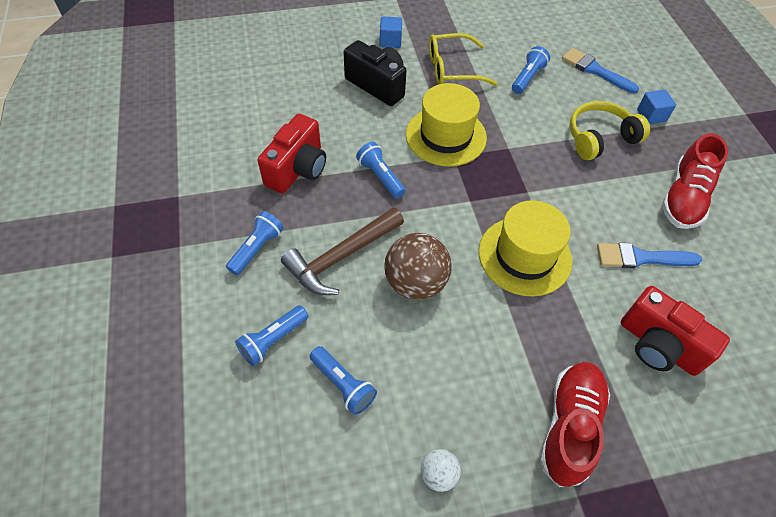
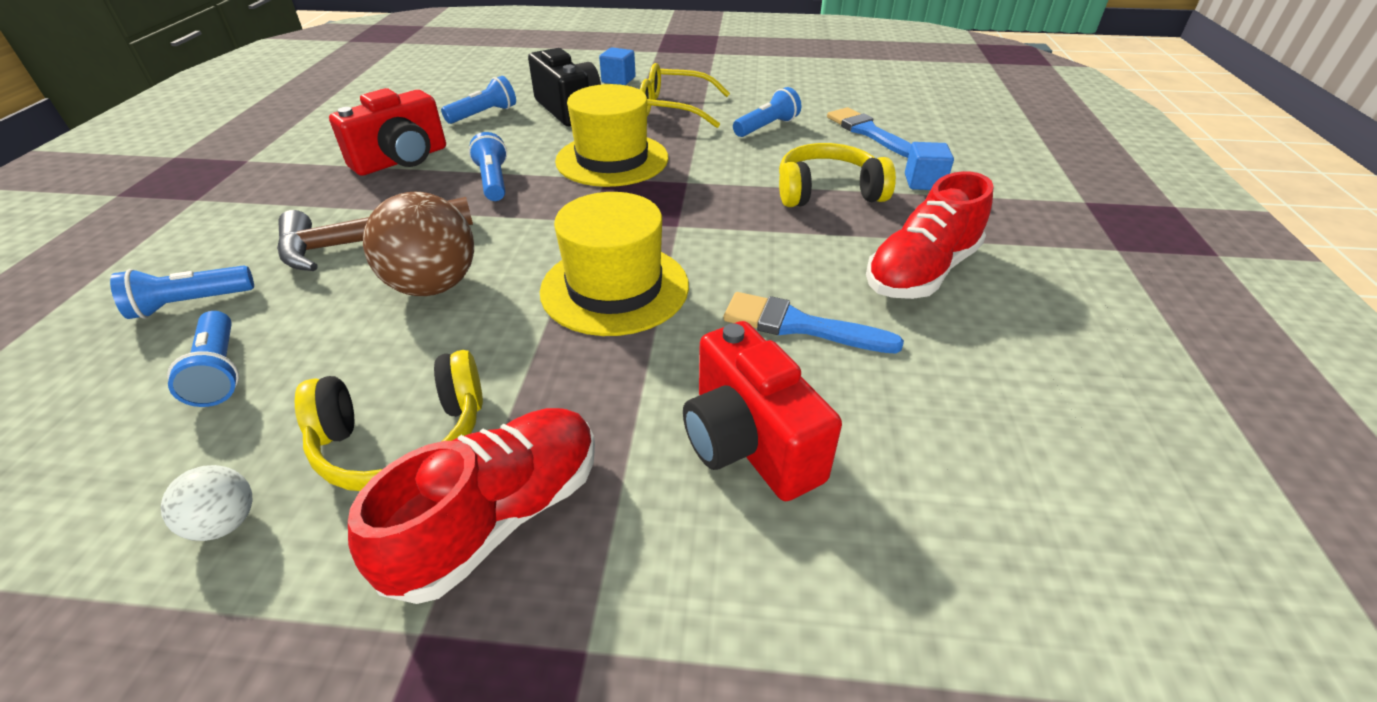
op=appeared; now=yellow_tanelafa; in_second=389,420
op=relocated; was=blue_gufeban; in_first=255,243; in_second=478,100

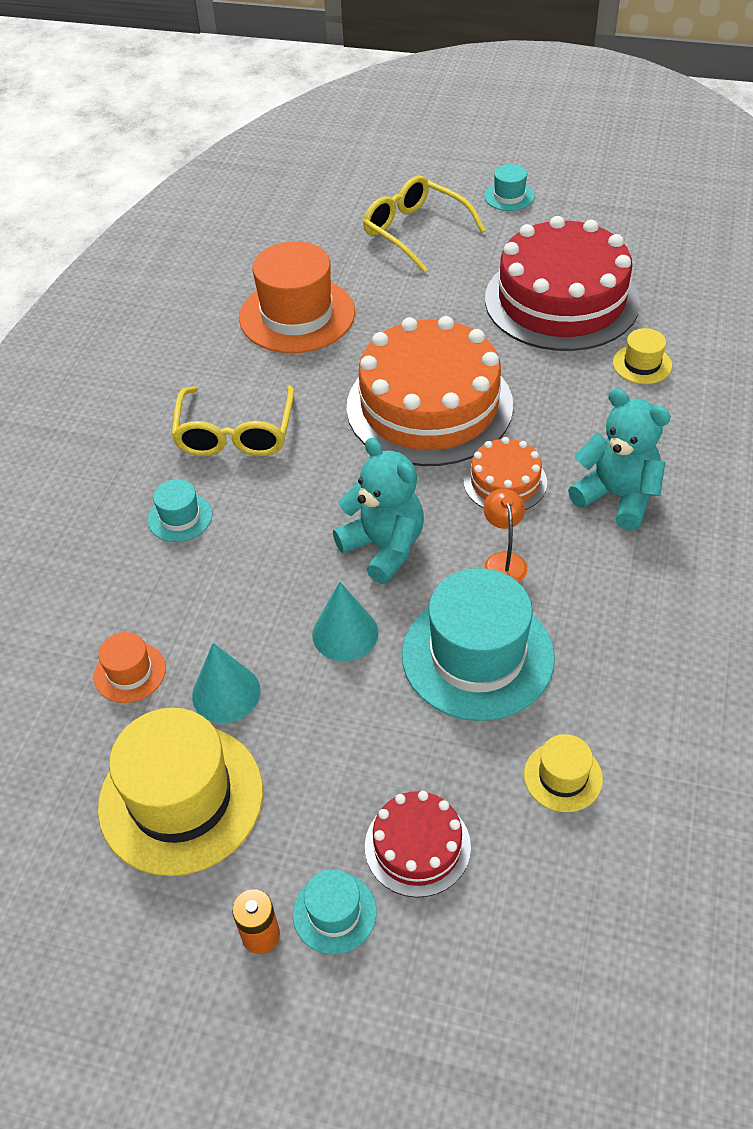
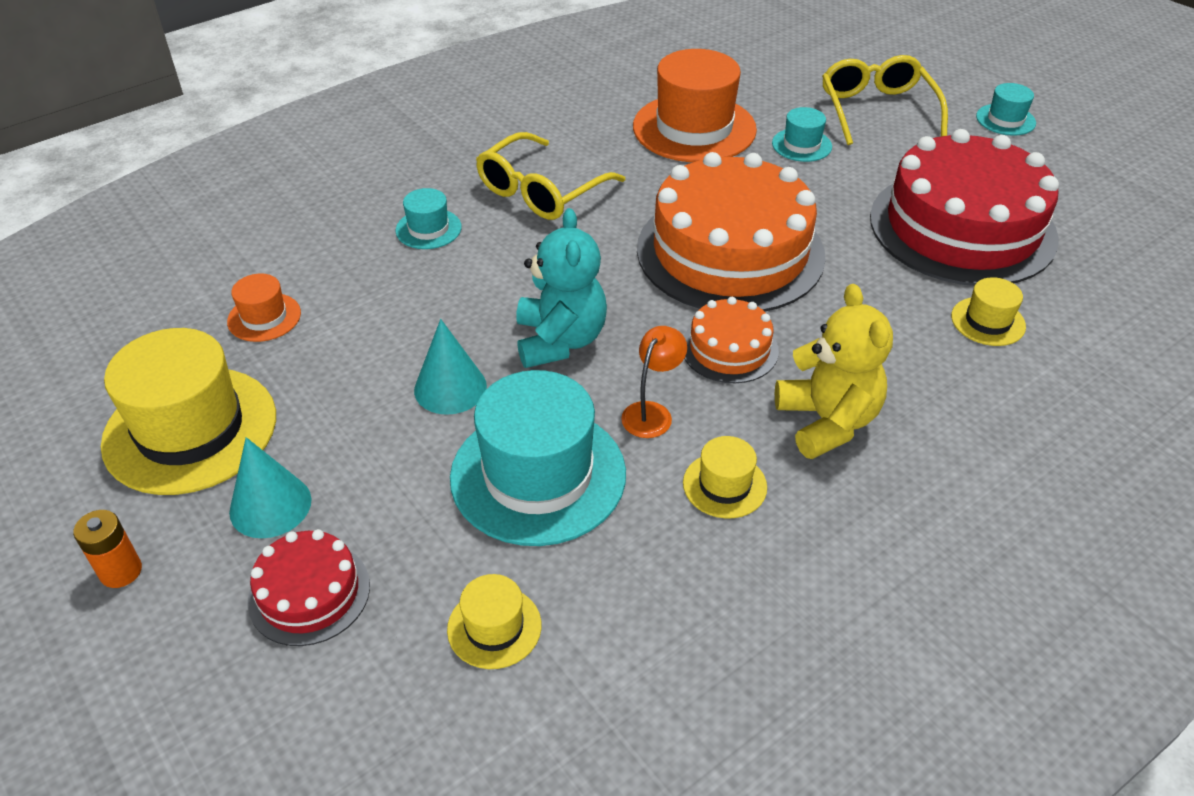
op=relocated; was=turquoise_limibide; in_first=226,683; in_second=270,487
op=appeared; now=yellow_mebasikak; in_second=725,477
op=relocated; was=turquoise_mebasikak; in_first=335,911; in_second=802,134
op=colour; was=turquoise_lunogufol; now=yellow_lunogufol; in_first=619,459; in_second=834,371

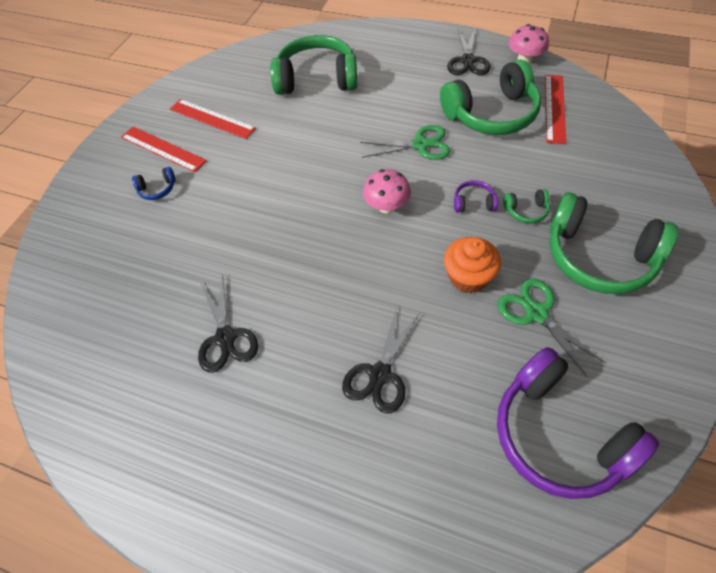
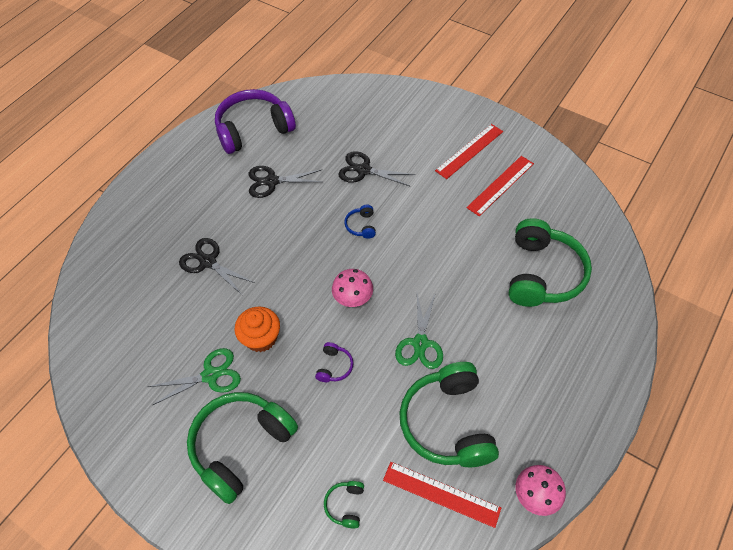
op=relocated; was=purple_tanelafa; in_first=578,423; in_second=255,121
op=relocated; was=green_tanelafa; in_first=526,206; in_second=344,504
op=relocated; was=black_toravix; in_first=469,52; in_second=376,169
op=relocated; was=blue_tanelafa; in_first=153,183; in_second=360,222

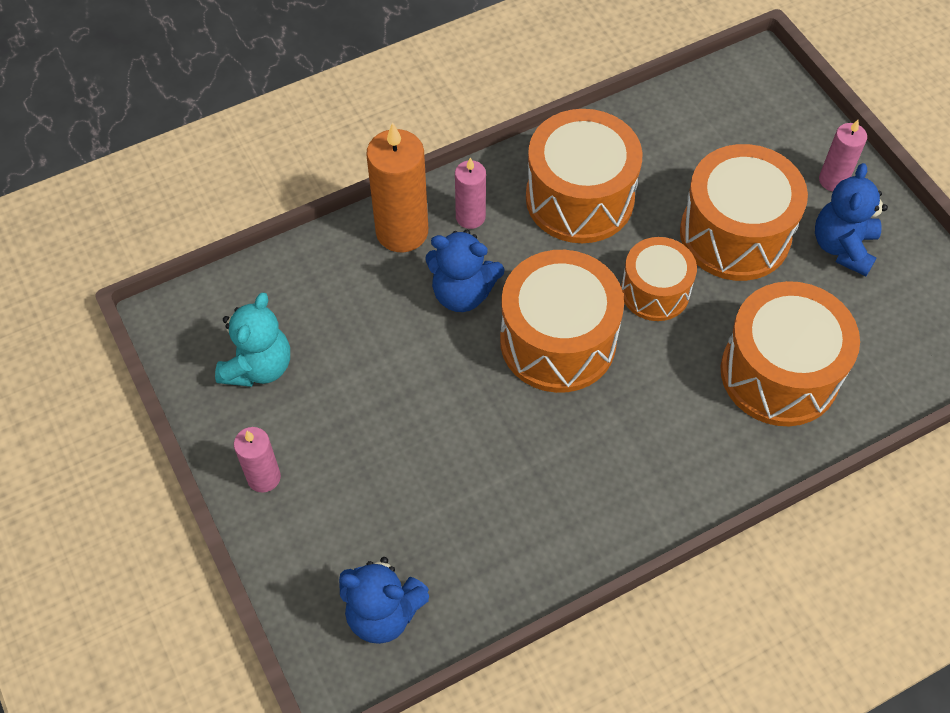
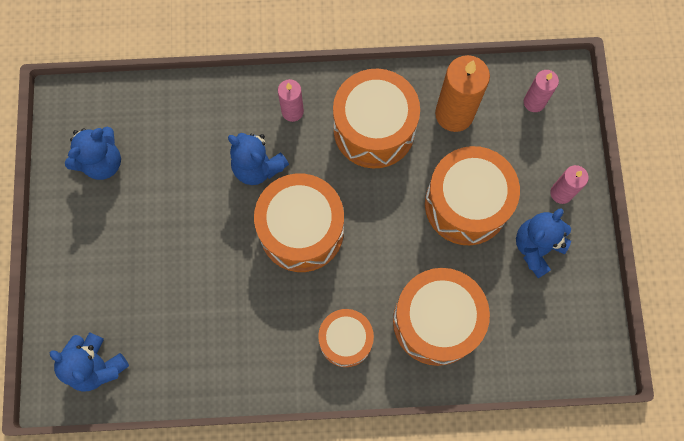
op=colour; was=turquoise_lunogufol; now=blue_lunogufol; in_first=252,339; in_second=93,153
op=relocated; was=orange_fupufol; in_first=659,279; in_second=346,338
op=relocated; was=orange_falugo; in_first=397,187; in_second=462,93
op=relocated; was=pink_falugo; in_first=257,460; in_second=541,91

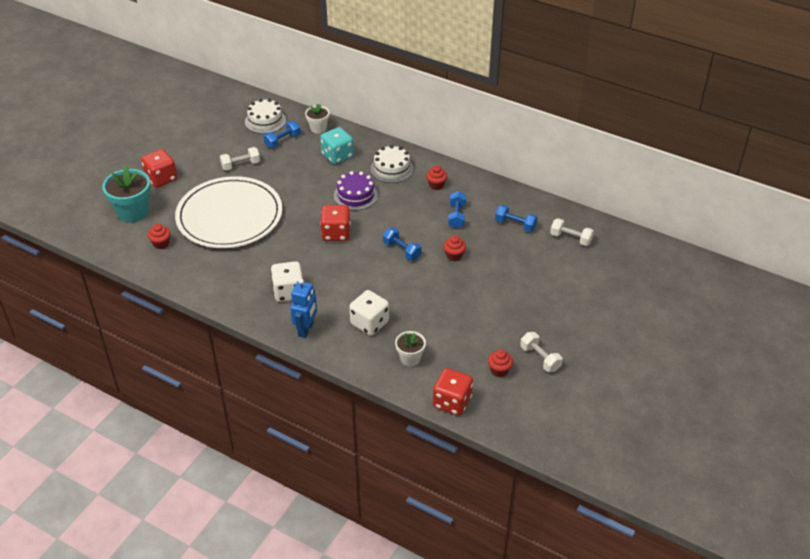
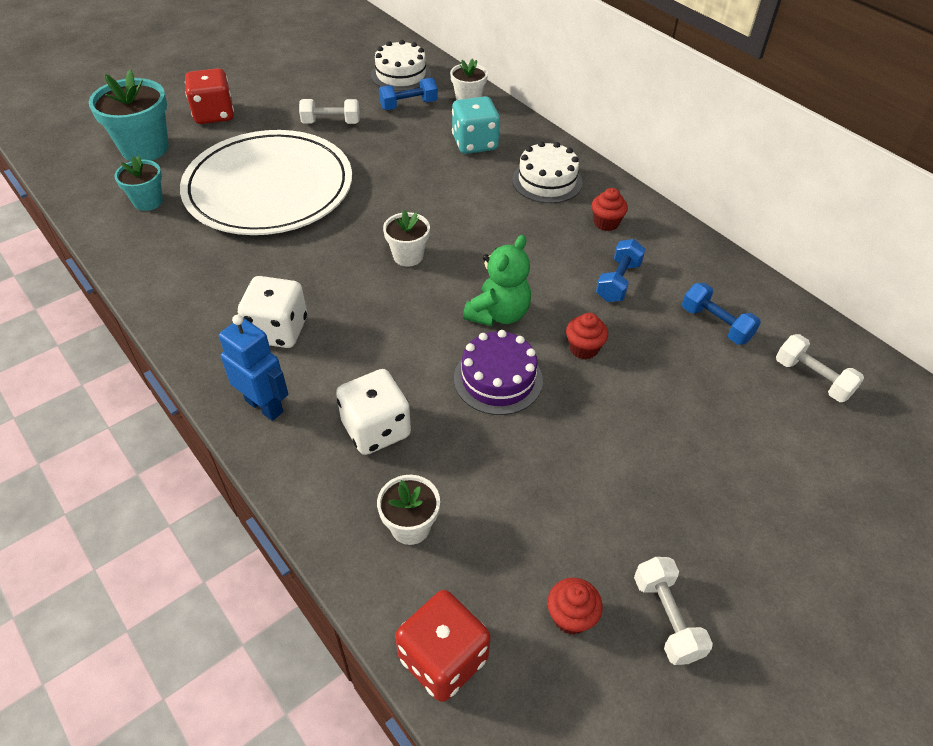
op=exchanged; was=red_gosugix; now=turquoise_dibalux; in_first=159,236; in_second=138,183
op=spun; was=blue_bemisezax; in_first=303,308; in_second=253,368; clockwise=-90
op=exchanged; was=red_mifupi; now=white_dibalux; in_first=335,223; in_second=406,238
op=relocated; was=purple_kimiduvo; in_first=356,191; in_second=498,372
op=exchanged; was=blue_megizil; now=green_lunogufol; in_first=402,244; in_second=497,280

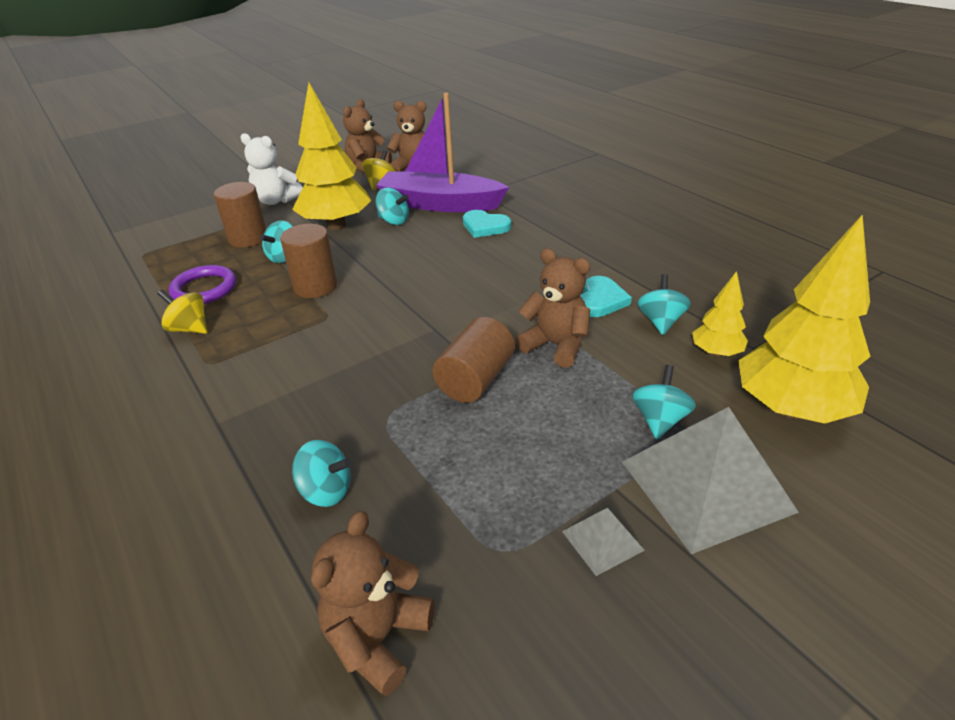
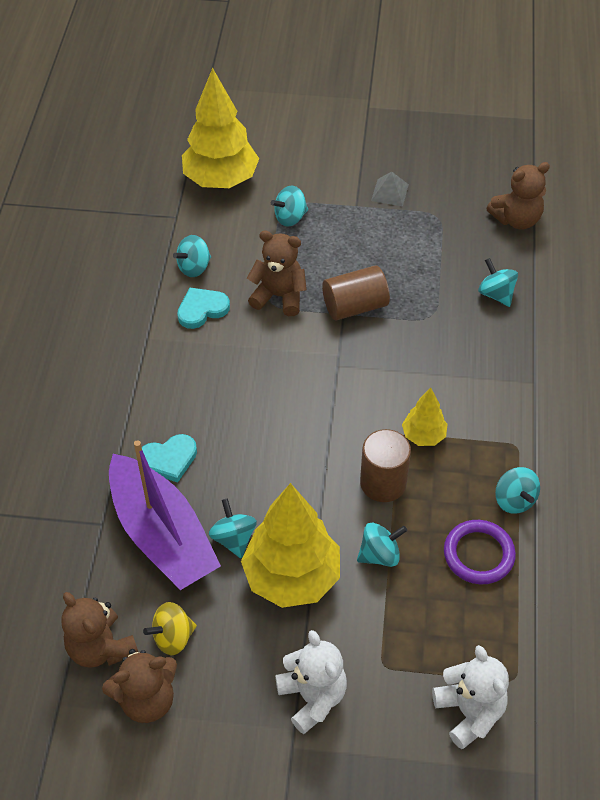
op=spun; was=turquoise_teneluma; in_first=487,224; in_second=169,458; clockwise=90
op=spun; was=brown_lunogufol; in_first=552,308; in_second=277,273; clockwise=120
op=relocated; was=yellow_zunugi; in_first=720,314; in_second=425,416
op=appeared; now=white_lunogufol; in_second=470,697
op=colour; was=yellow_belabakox; now=turquoise_belabakox; in_first=182,312; in_second=517,490
op=missing; was=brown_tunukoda; in_first=240,215
op=missing; was=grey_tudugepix; in_first=710,480

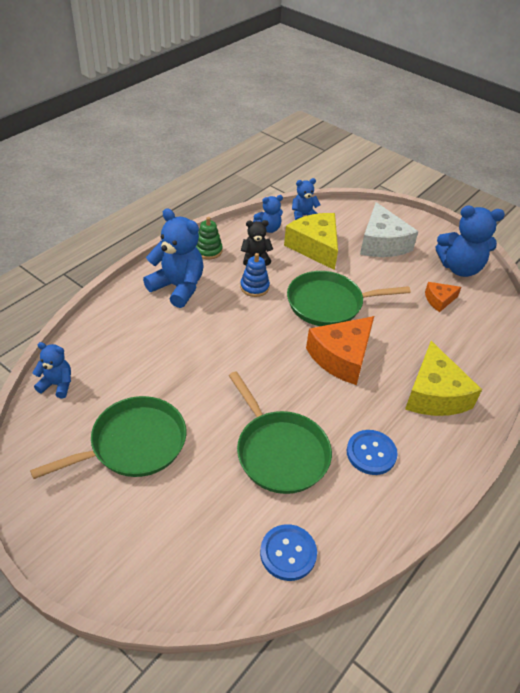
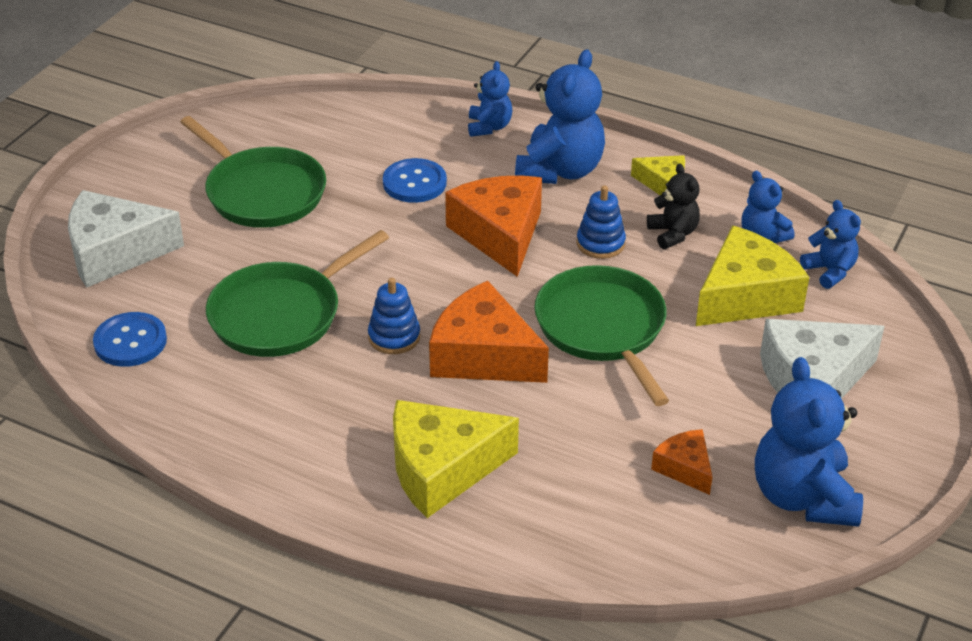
op=appeared; now=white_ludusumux; in_second=126,239
op=appeared; now=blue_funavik; in_second=394,316
op=relocated; was=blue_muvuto; in_first=372,452; in_second=415,180
op=appeared; now=orange_ludusumux; in_second=493,226
op=relocated; was=blue_lunogufol; in_first=51,370; in_second=490,99
op=exchanged; was=green_funavik; now=yellow_ludusumux; in_first=209,238; in_second=658,175

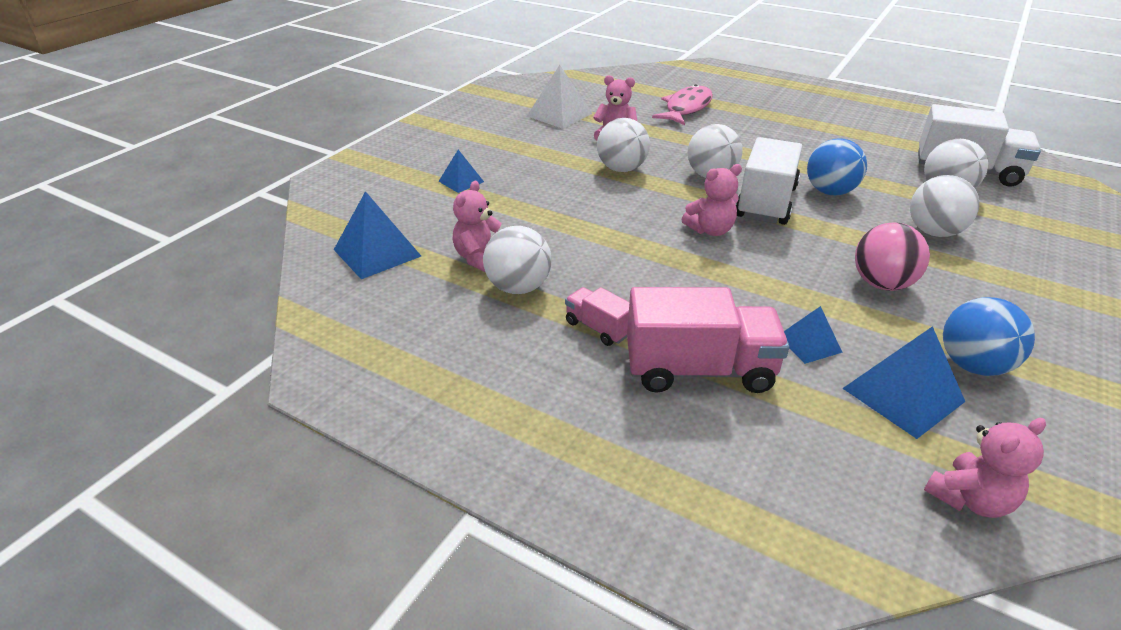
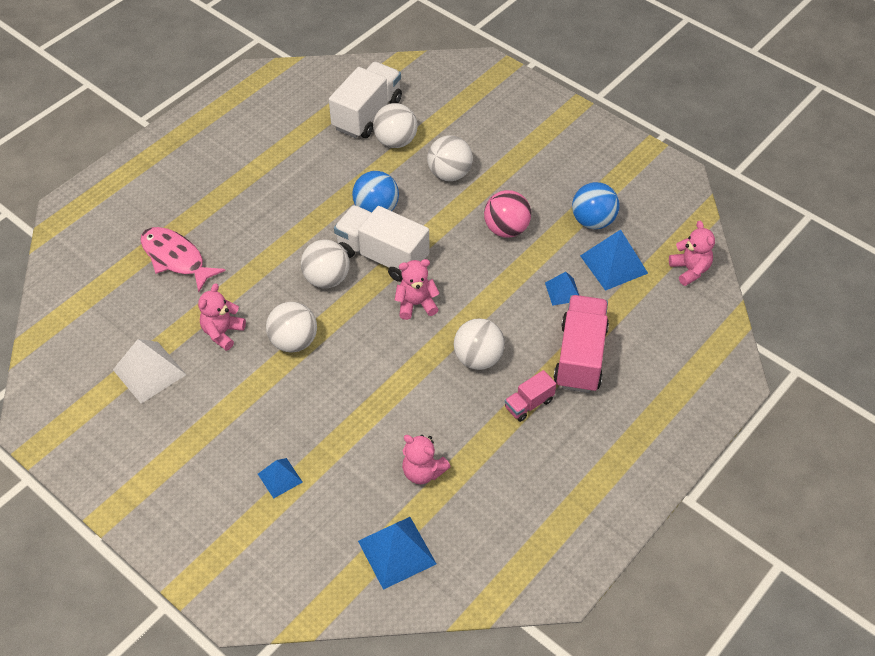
op=spun; was=pink_lunogufol; in_first=712,200; in_second=417,289; clockwise=-90
op=relocated; was=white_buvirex; in_first=517,260; in_second=479,344

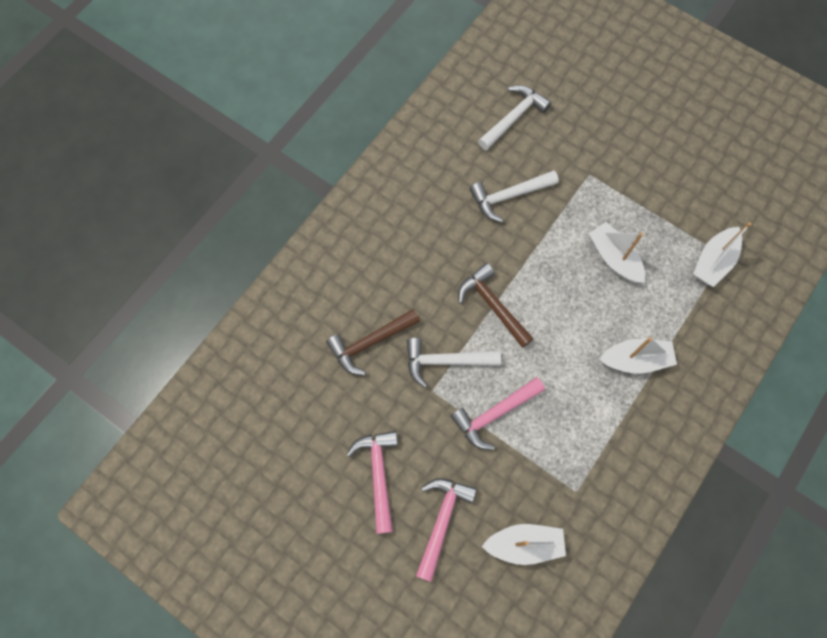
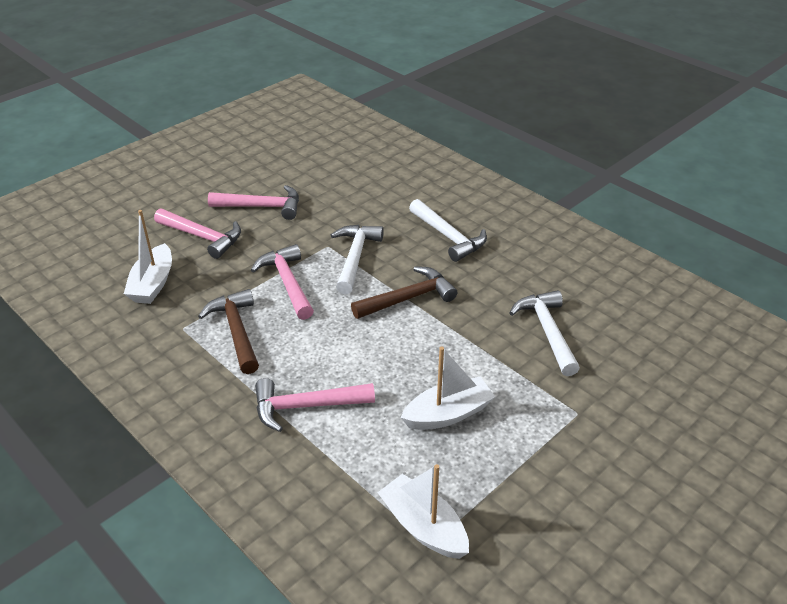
op=relocated; was=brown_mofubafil; in_first=373,342; in_second=228,331
op=exchanged; was=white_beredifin; now=pink_mofubafil; in_first=638,355; in_second=315,405
op=relocated; was=white_mofubafil; in_first=514,117; in_second=448,230

